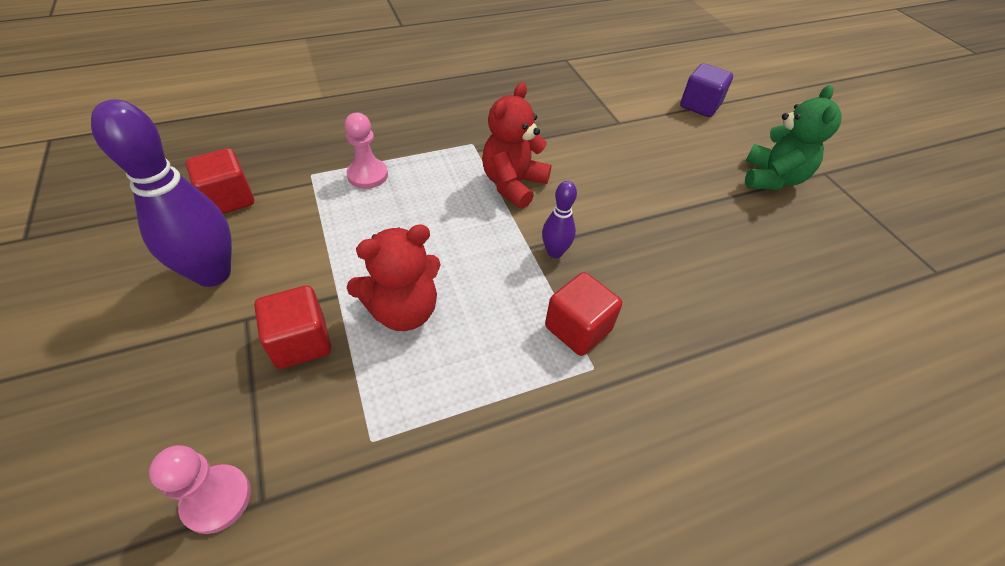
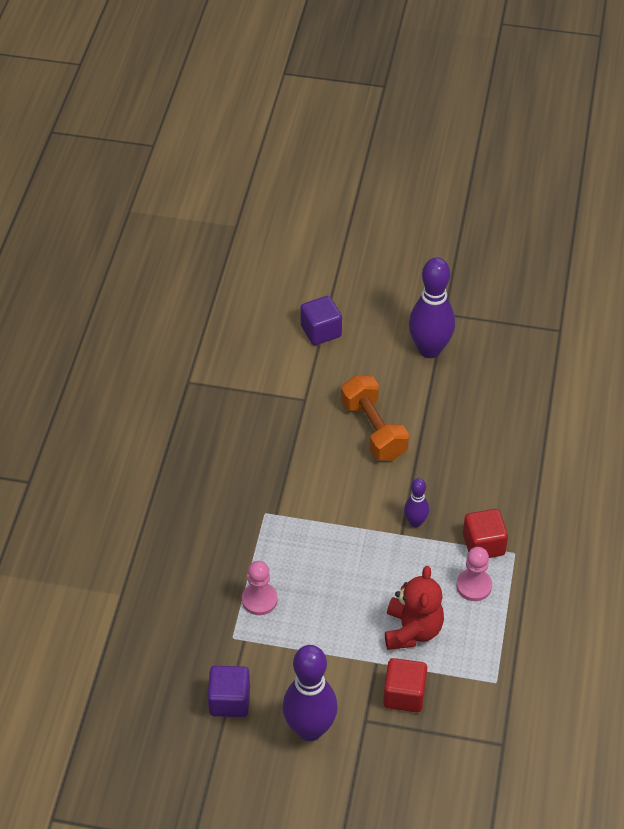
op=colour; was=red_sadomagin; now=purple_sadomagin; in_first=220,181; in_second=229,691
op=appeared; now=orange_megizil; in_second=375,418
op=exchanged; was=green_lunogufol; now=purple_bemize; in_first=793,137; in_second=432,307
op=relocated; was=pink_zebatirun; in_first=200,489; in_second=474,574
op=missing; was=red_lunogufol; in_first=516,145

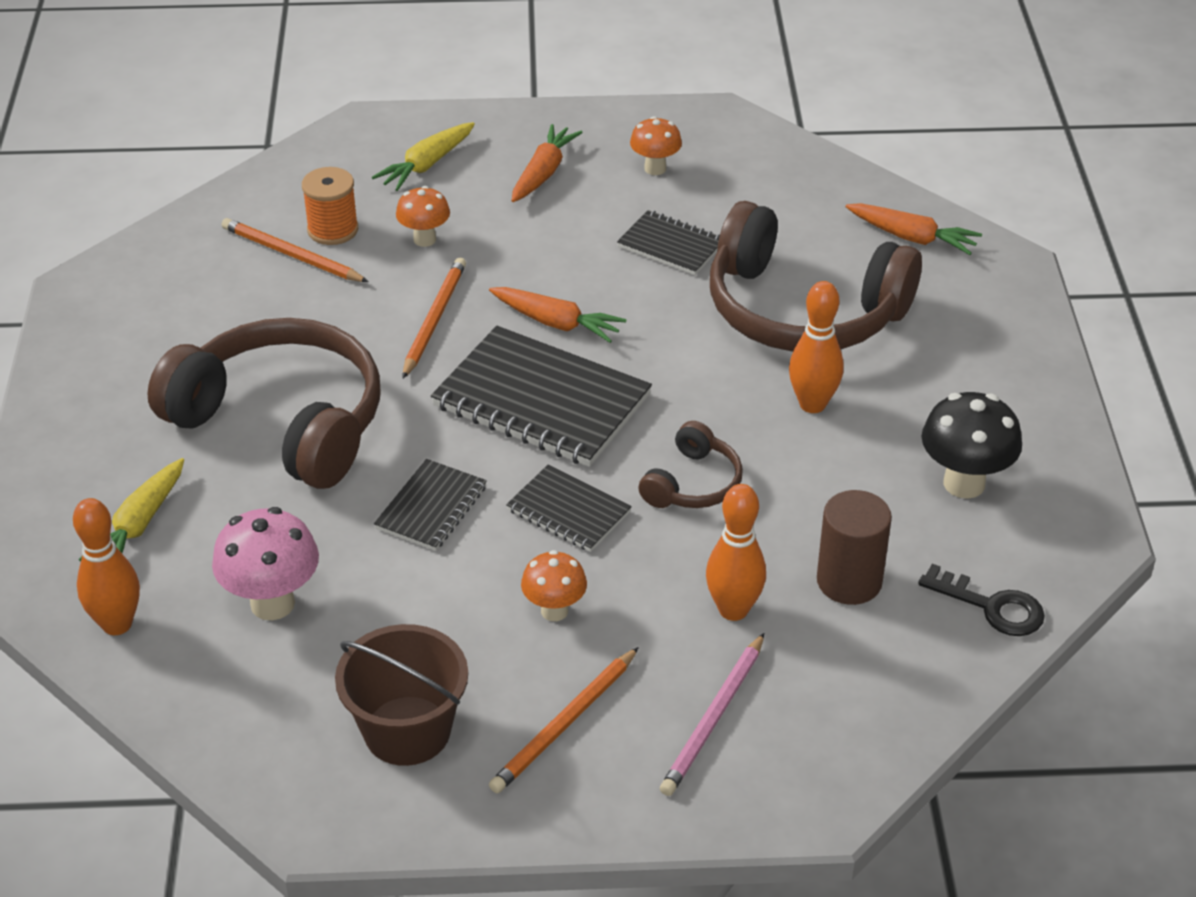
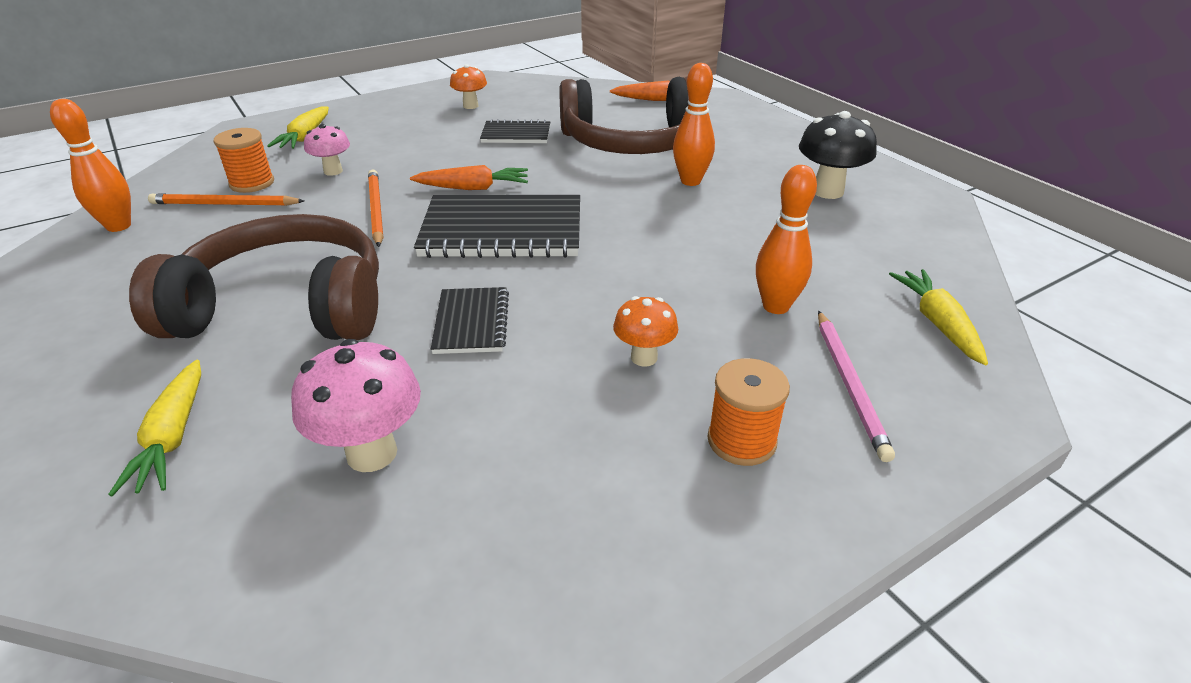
op=relocated; was=orange_bemize; in_first=106,566; in_second=90,165
op=colour; was=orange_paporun; now=pink_paporun; in_first=423,216; in_second=327,150
op=exchanged; was=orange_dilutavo; now=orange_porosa; in_first=564,720; in_second=748,412
op=appeared; now=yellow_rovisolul; in_second=938,317
op=missing; was=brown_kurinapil; in_first=401,695
op=missing; was=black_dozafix; in_first=569,508
op=missing; was=orange_rovisolul; in_first=547,163
op=missing; was=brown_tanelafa; in_first=691,464
op=missing; was=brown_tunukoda; in_first=854,547
op=missing; was=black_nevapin; in_first=981,600

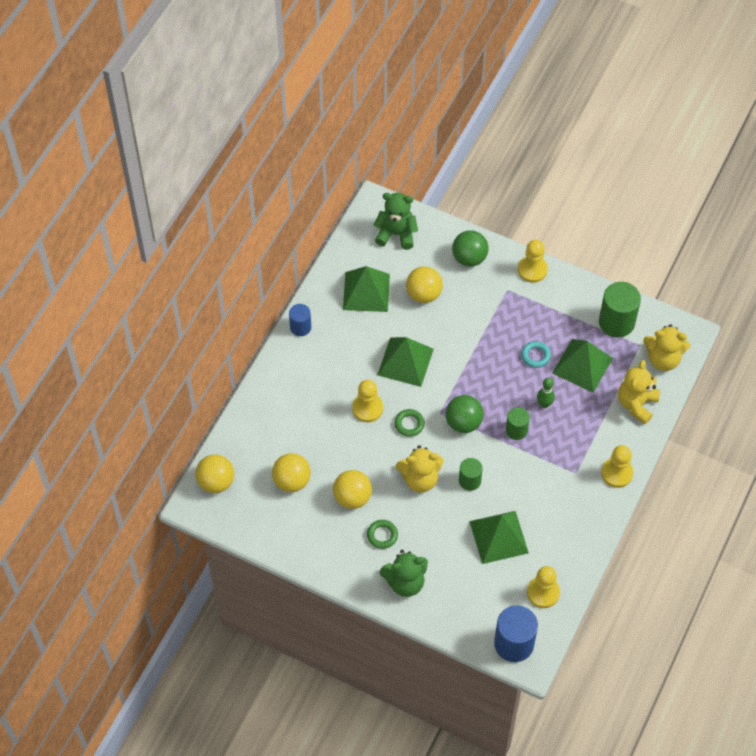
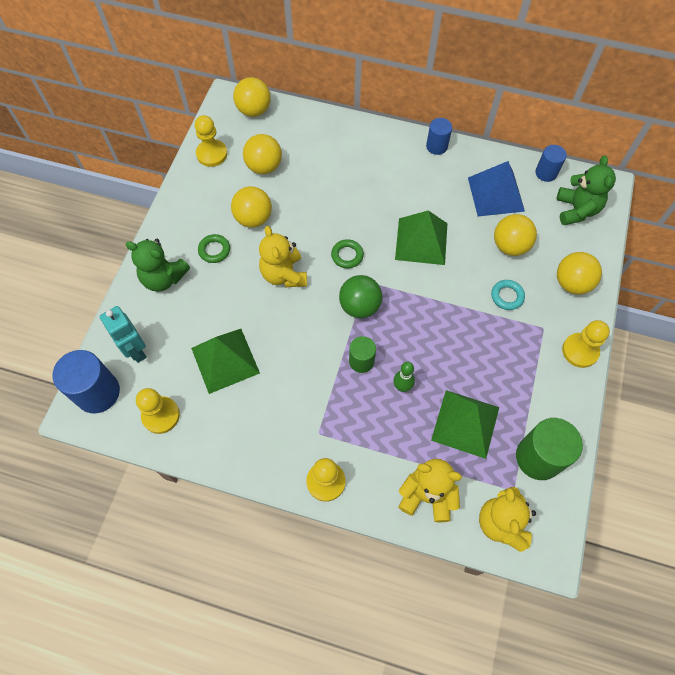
op=appeared; now=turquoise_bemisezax; in_second=123,334
op=spun; was=green_lunogufol; in_first=403,573; in_second=157,265; clockwise=-45
op=relocated; was=yellow_zebatirun; in_first=367,401; in_second=211,141
op=colour; was=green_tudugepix; now=blue_tudugepix; in_first=366,289; in_second=496,188
op=relocated; was=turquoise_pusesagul; in_first=536,354; in_second=508,295
op=appeared; now=blue_tunukoda; in_second=551,163
op=colour; was=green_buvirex; now=yellow_buvirex; in_first=470,249; in_second=579,273
op=missing; was=green_tunukoda; in_first=471,474

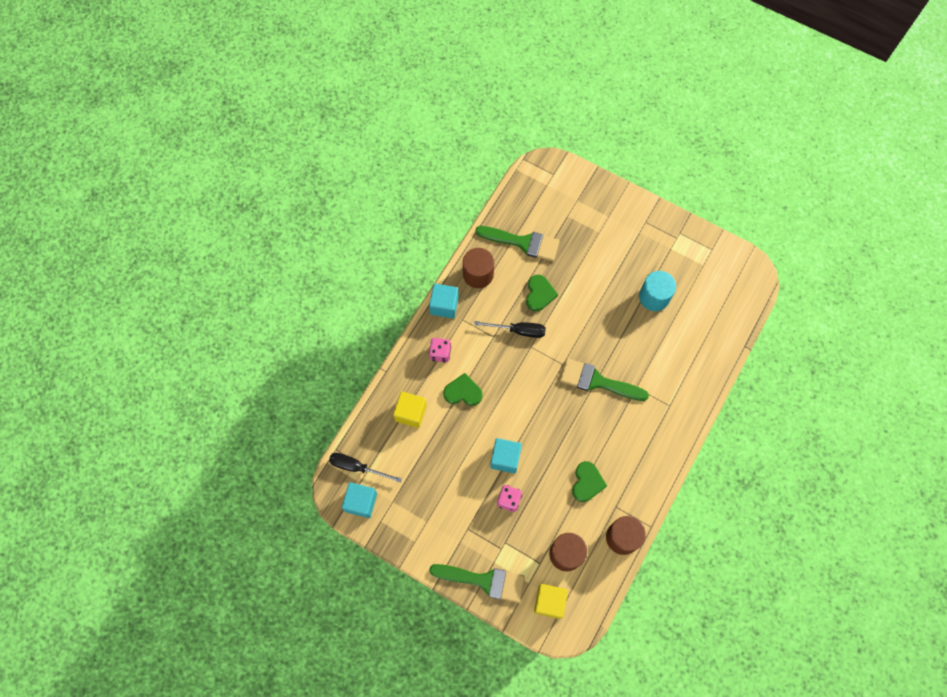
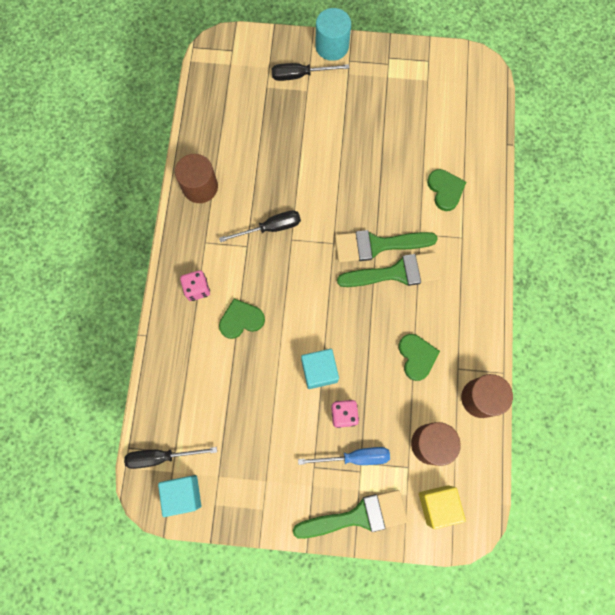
op=appeared; now=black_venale; in_second=310,72
op=appeared; now=blue_venale; in_second=344,456
op=relocated; was=turquoise_tunukoda; in_first=657,291; in_second=333,34
op=relocated; was=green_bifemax; in_first=517,243; in_second=389,269
op=relocated; was=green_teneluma; in_first=542,293; in_second=446,190
op=missing; was=yellow_sadomagin; in_first=410,409
op=missing; was=turquoise_sadomagin; in_first=444,301

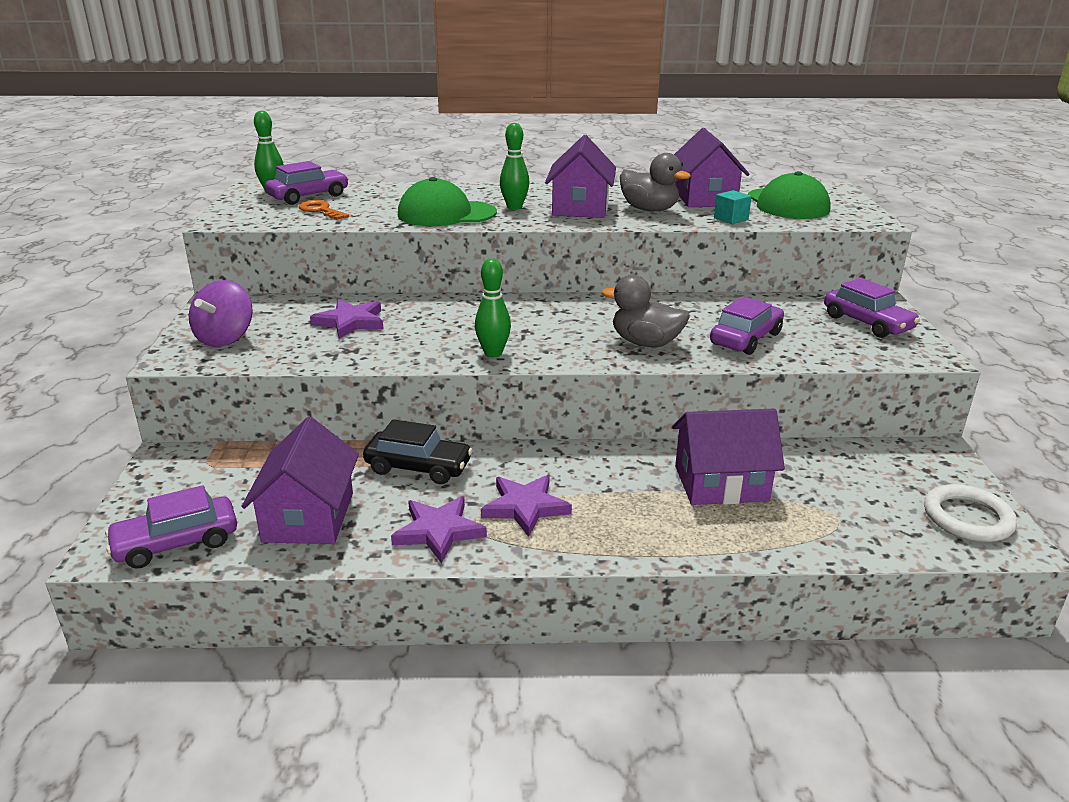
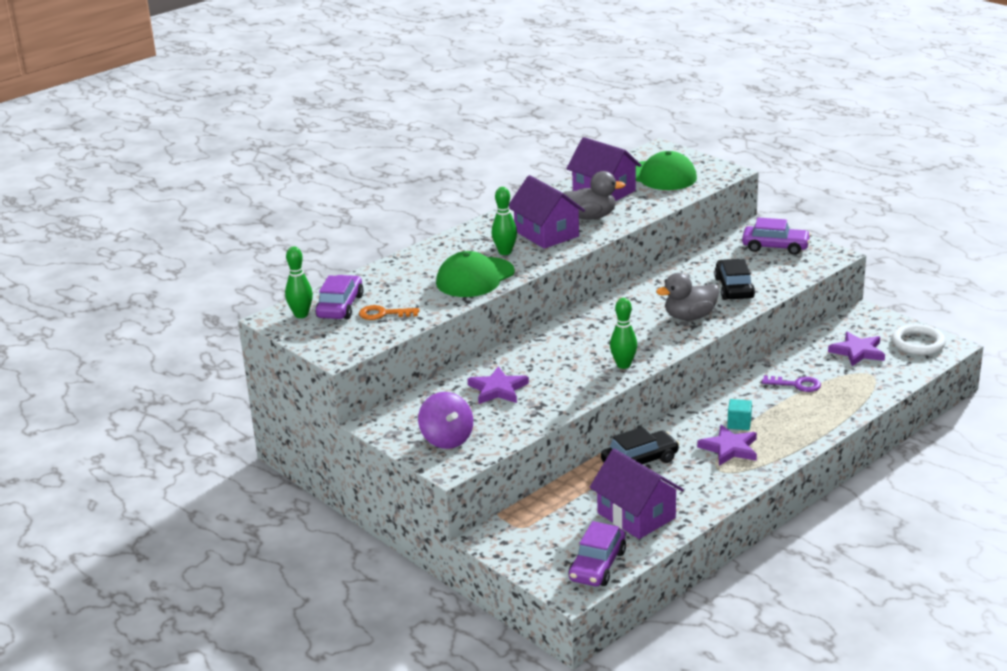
op=colour; was=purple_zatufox; now=black_zatufox; in_first=747,325; in_second=734,279
op=relocated; was=turquoise_sadomagin; in_first=733,207; in_second=739,414
op=exchanged; was=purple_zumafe; now=purple_nevapin; in_first=728,457; in_second=791,384
op=relocated; was=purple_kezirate; in_first=439,530; in_second=856,349

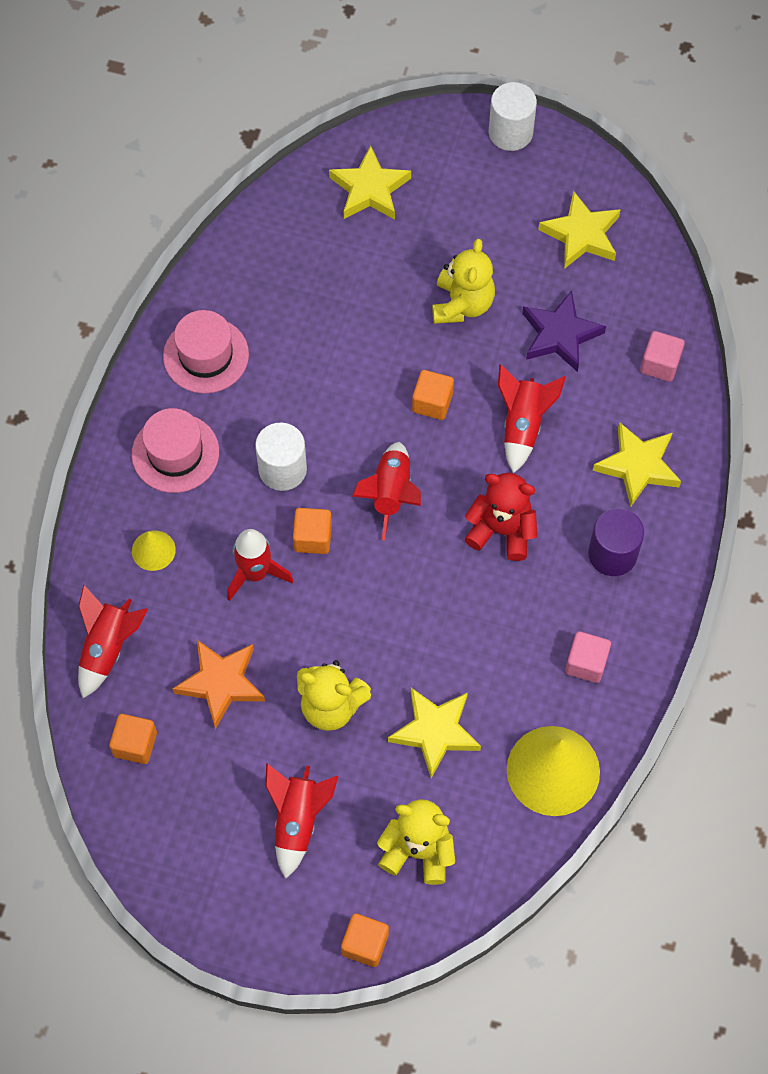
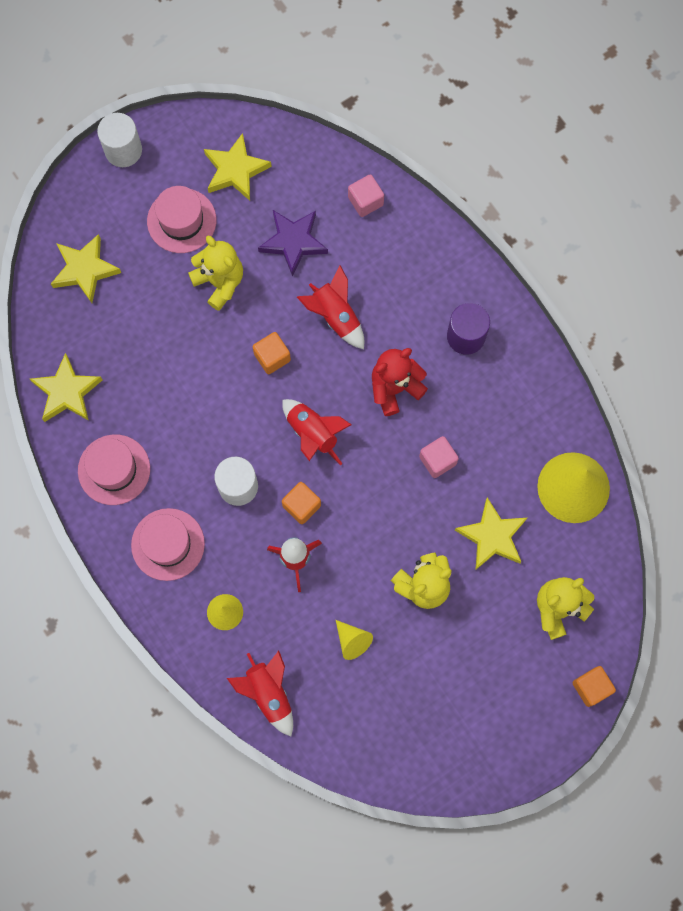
op=relocated; was=yellow_kezirate; in_first=637,464; in_second=66,387
op=appeared; now=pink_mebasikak; in_second=181,219
op=exchanged; was=orange_kezirate; now=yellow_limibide; in_first=218,684; in_second=354,640
op=relocated; was=pink_sadomagin; in_first=588,657; in_second=439,457
op=missing; was=orange_sadomagin; in_first=133,739
op=missing; was=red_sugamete; in_first=301,821

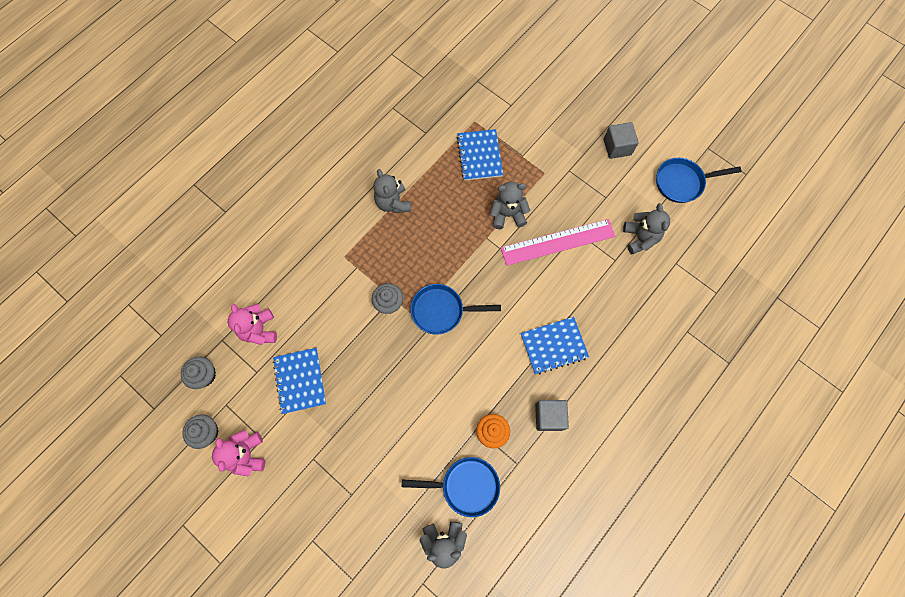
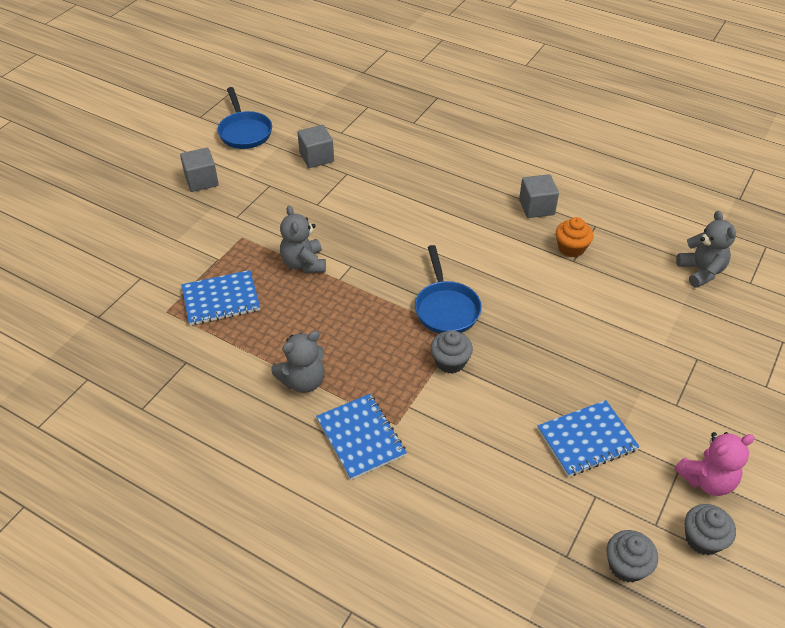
op=exchanged; was=grey_lunogufol; now=grey_sadomagin; in_first=646,228; in_second=315,146
op=relocated; was=blue_dozafix; in_first=555,345; in_second=361,437
op=missing; was=pink_lunogufol; in_first=252,324
op=missing; was=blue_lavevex; in_first=450,487
op=missing; was=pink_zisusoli; in_first=558,242

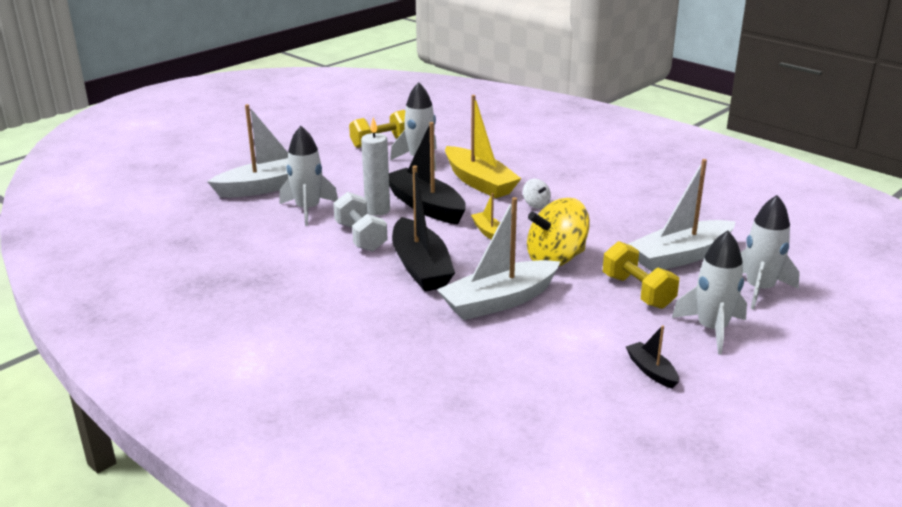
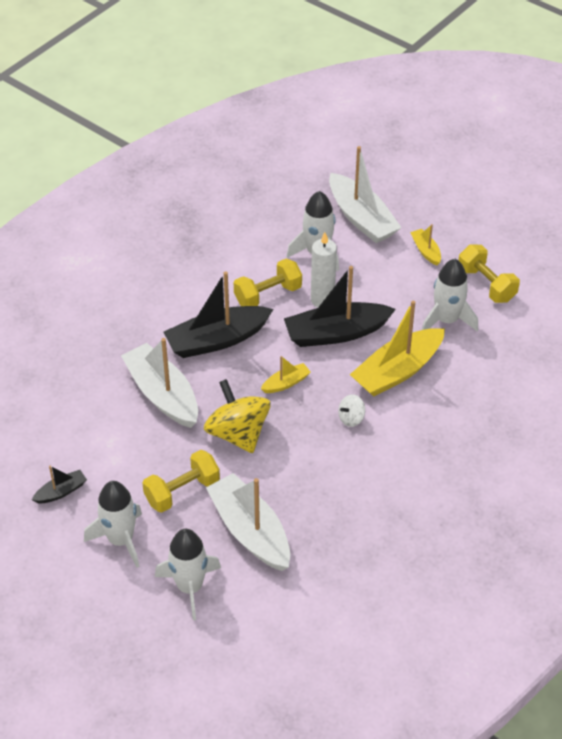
op=colour; was=white_megizil; now=yellow_megizil; in_first=360,222; in_second=268,282
op=spun; was=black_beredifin; in_first=427,173; in_second=340,306; clockwise=-150
op=appeared; now=yellow_beredifin; in_second=425,245

